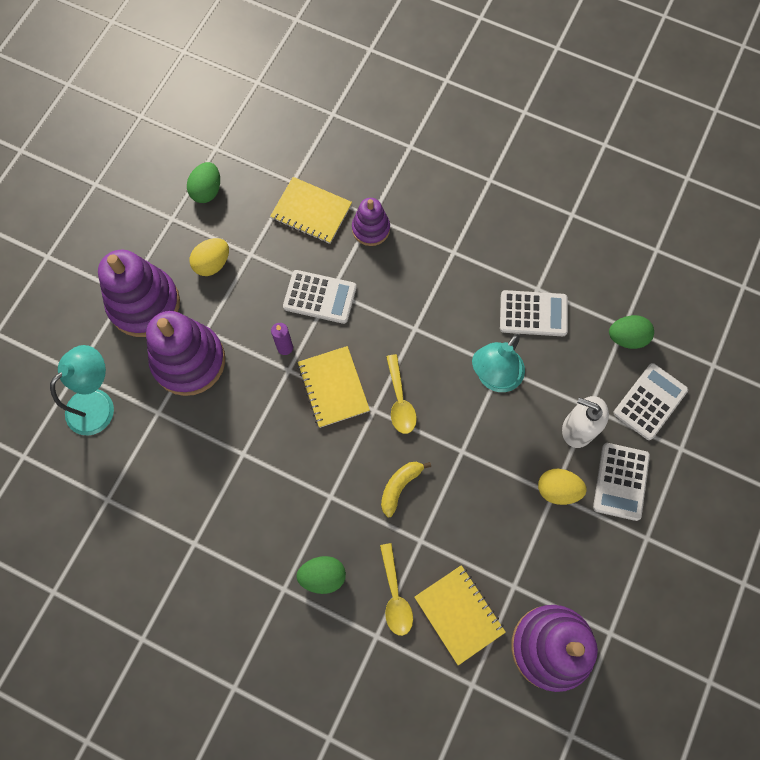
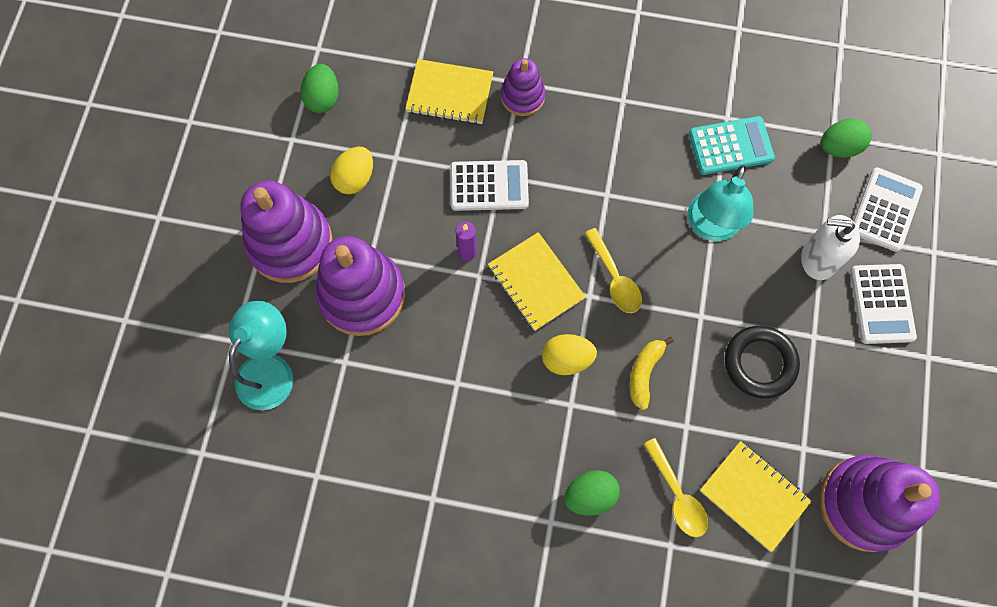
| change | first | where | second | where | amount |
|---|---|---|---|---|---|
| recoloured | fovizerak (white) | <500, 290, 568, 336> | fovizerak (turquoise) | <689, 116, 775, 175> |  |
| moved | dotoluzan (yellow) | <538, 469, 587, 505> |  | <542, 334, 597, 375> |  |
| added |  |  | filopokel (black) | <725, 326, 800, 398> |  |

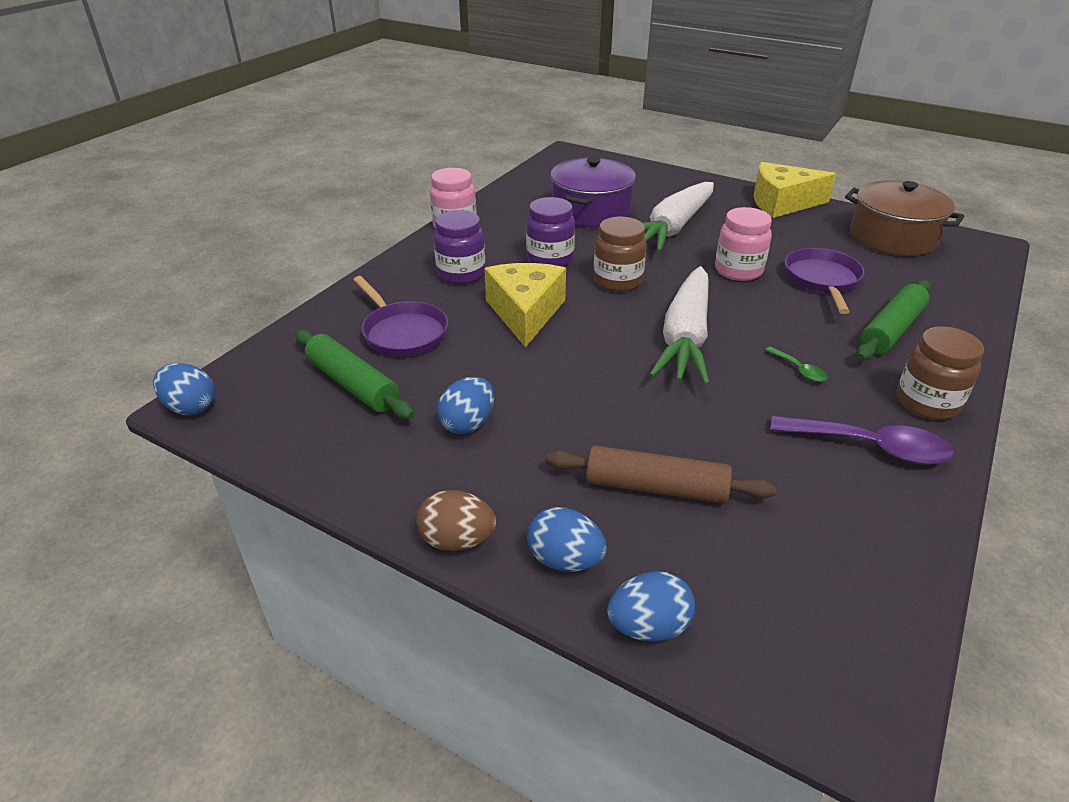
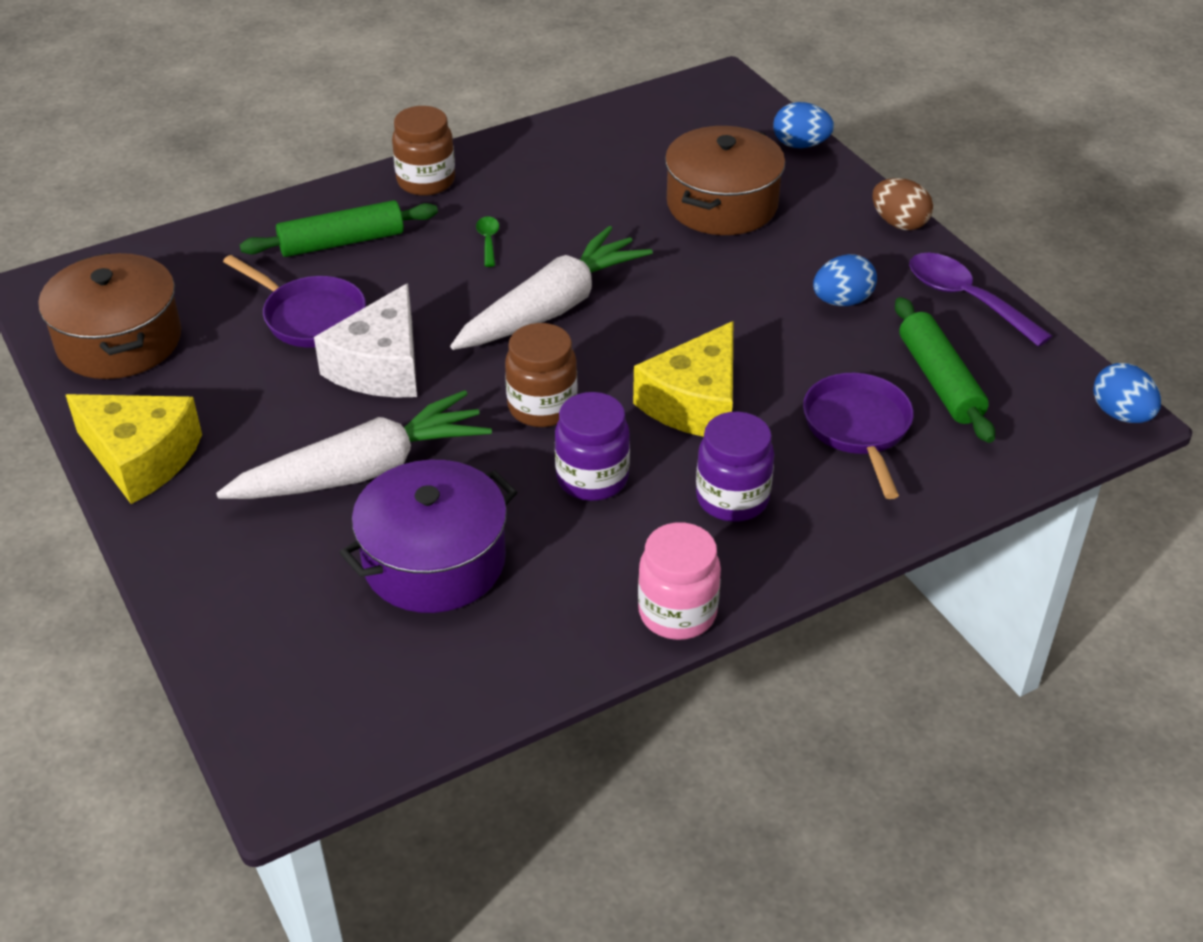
| change | first | where | second | where | amount |
|---|---|---|---|---|---|
| replaced | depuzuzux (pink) | <715, 207, 772, 281> | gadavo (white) | <314, 283, 417, 398> |  |
| turned | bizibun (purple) | <785, 248, 865, 314> |  | <223, 255, 366, 348> | 90 degrees counterclockwise |
| moved | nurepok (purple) | <770, 416, 954, 465> |  | <909, 253, 1052, 347> |  |
| replaced | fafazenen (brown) | <545, 445, 776, 504> | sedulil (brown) | <665, 126, 785, 235> |  |
| removed | dotoluzan (blue) | <527, 507, 607, 572> |  |  |  |

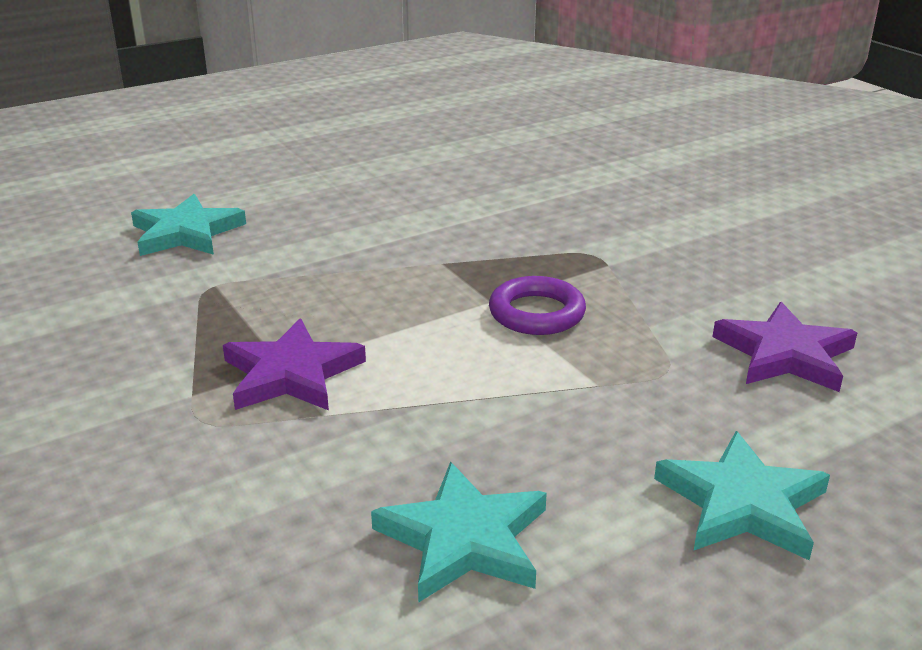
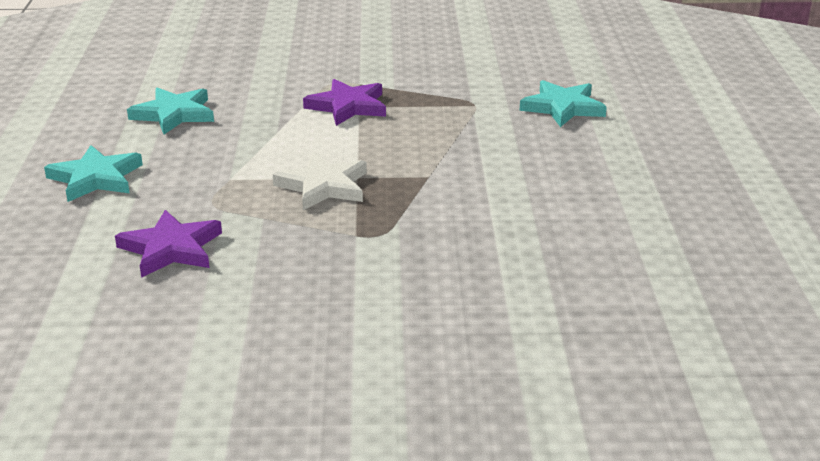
| change | first | where | second | where | amount |
|---|---|---|---|---|---|
| replaced | filopokel (purple) | <489, 276, 586, 335> | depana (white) | <273, 152, 367, 210> |  |

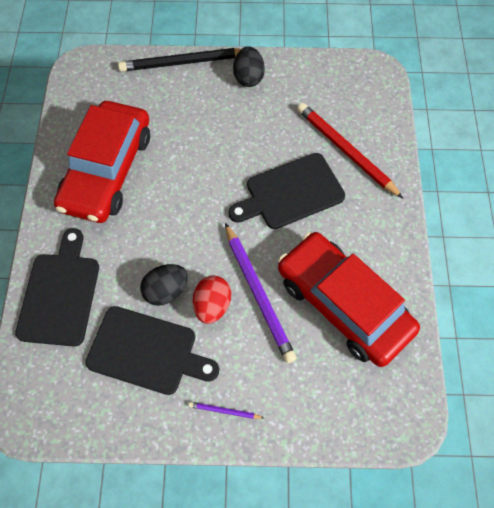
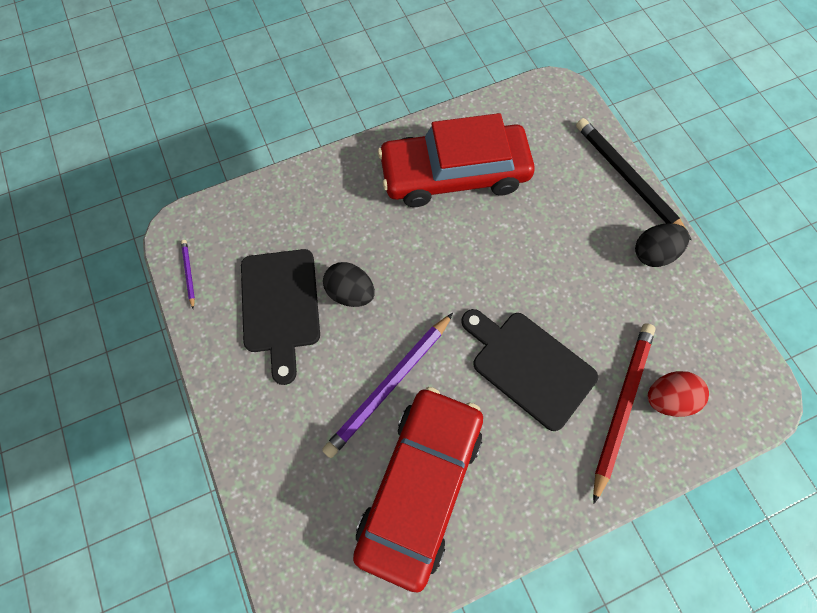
| change | first | where | second | where | amount |
|---|---|---|---|---|---|
| removed | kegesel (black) | <15, 228, 99, 347> |  |  |  |
| moved | dotoluzan (red) | <193, 275, 231, 324> |  | <648, 371, 709, 417> |  |
| moved | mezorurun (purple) | <189, 402, 264, 419> |  | <181, 240, 195, 309> |  |

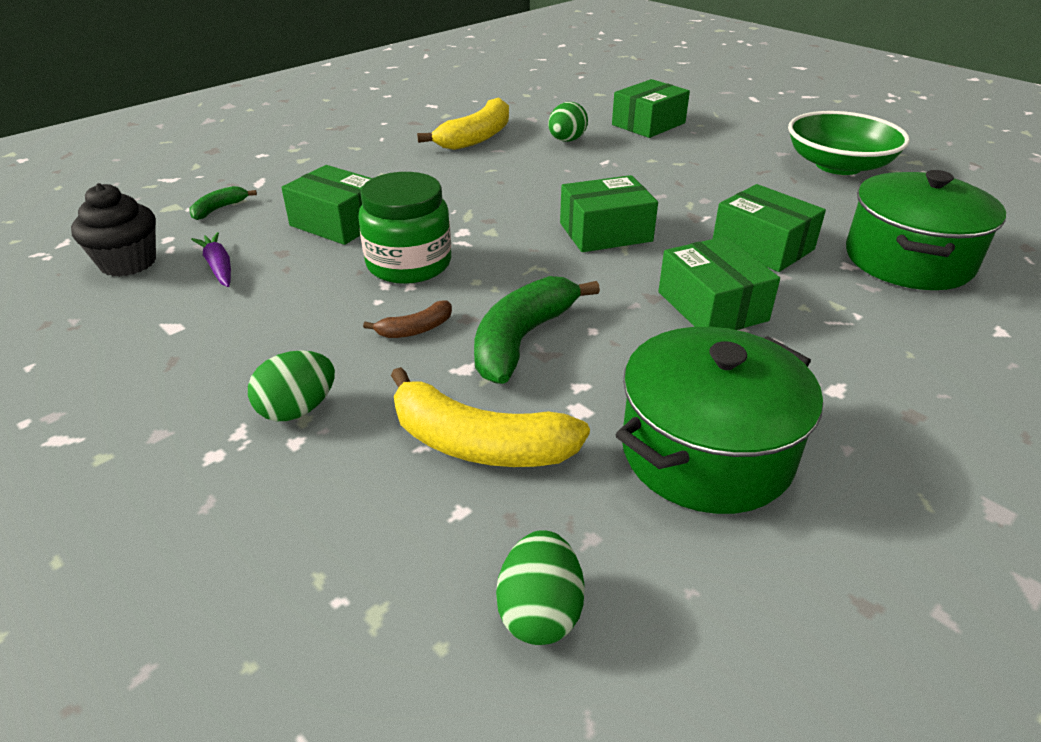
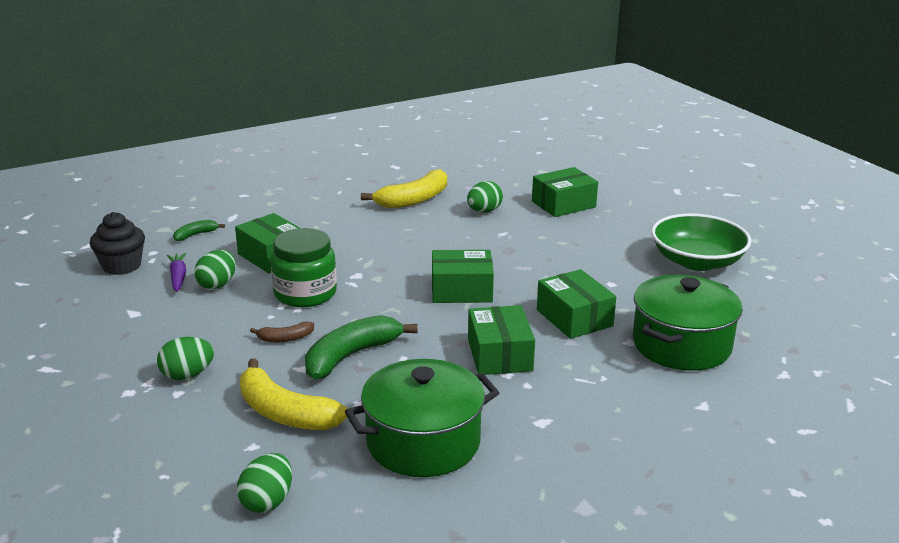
| change | first | where | second | where | amount |
|---|---|---|---|---|---|
| added |  |  | dotoluzan (green) | <194, 250, 236, 289> |  |

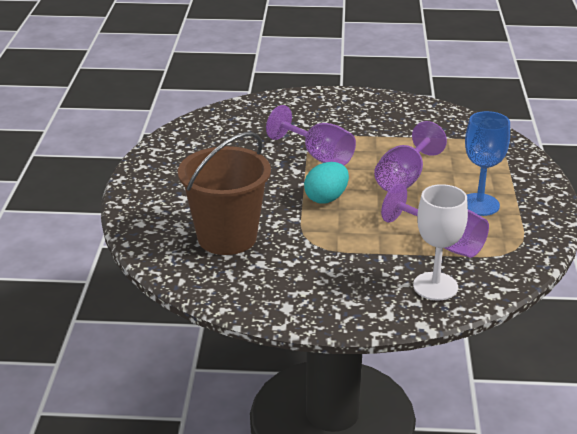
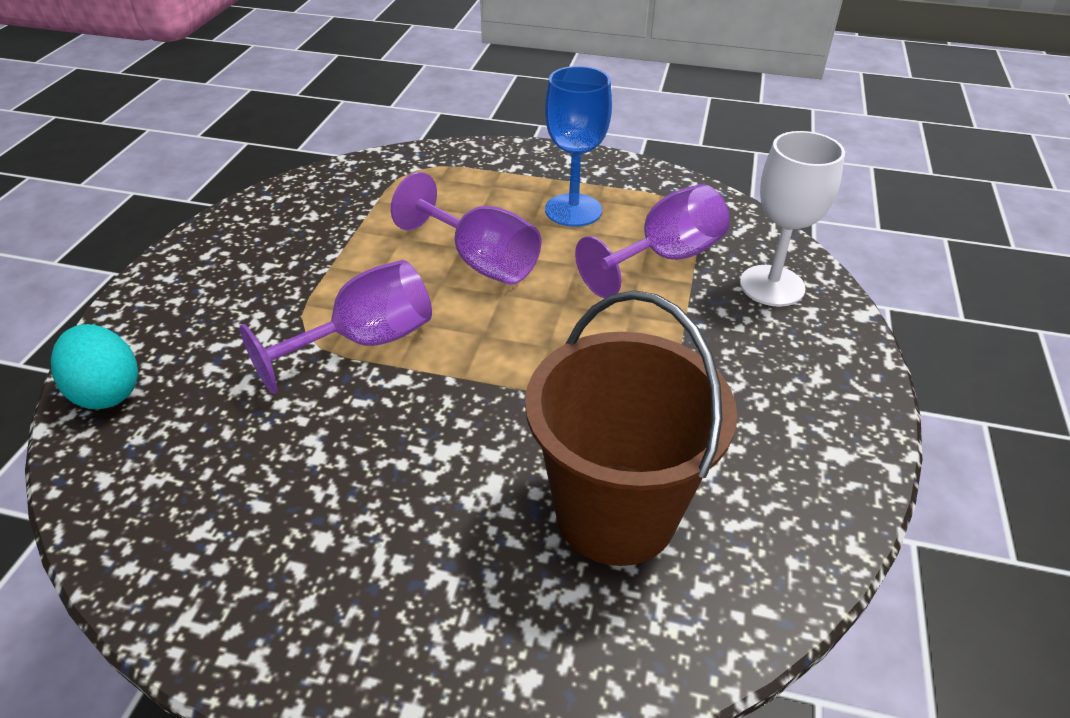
| change | first | where | second | where | amount |
|---|---|---|---|---|---|
| moved | dotoluzan (turquoise) | <304, 162, 349, 203> |  | <51, 324, 138, 409> |  |

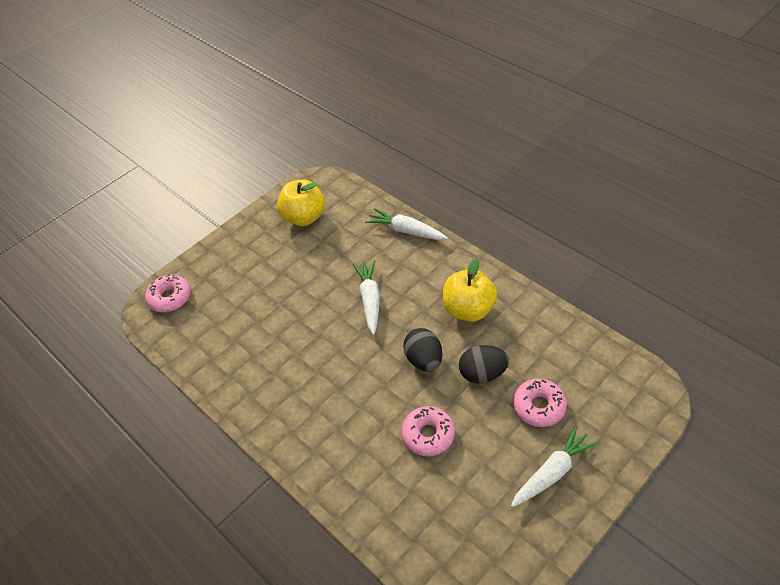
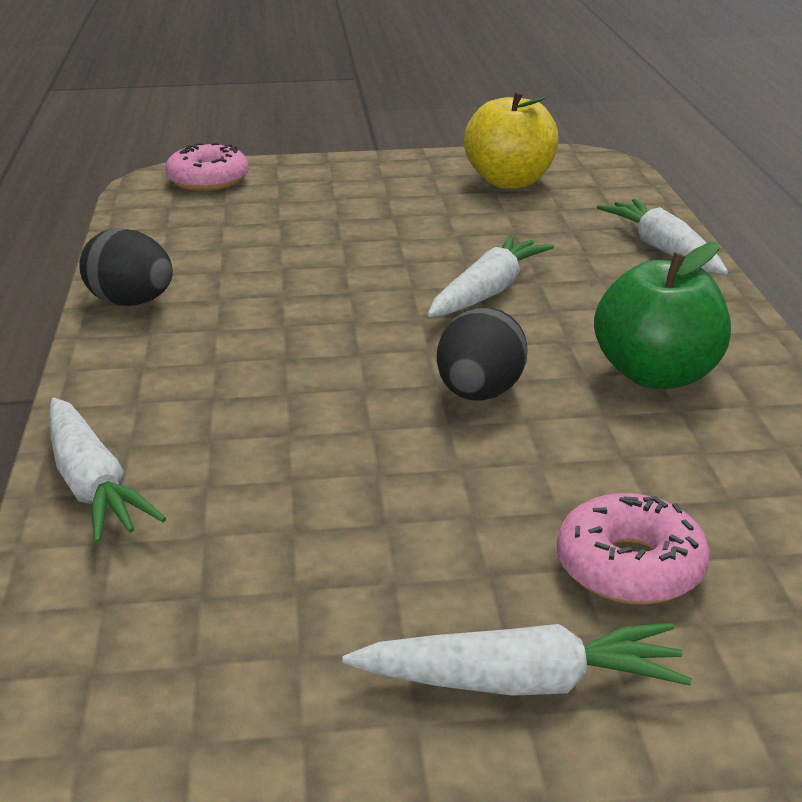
| change | first | where | second | where | amount |
|---|---|---|---|---|---|
| recoloured | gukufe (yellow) | <443, 258, 497, 322> | gukufe (green) | <594, 242, 731, 389> |  |
| moved | dotoluzan (black) | <459, 345, 509, 383> |  | <80, 228, 173, 306> |  |
| removed | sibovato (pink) | <401, 406, 455, 456> |  |  |  |
| added |  |  | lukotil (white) | <49, 398, 167, 543> |  |

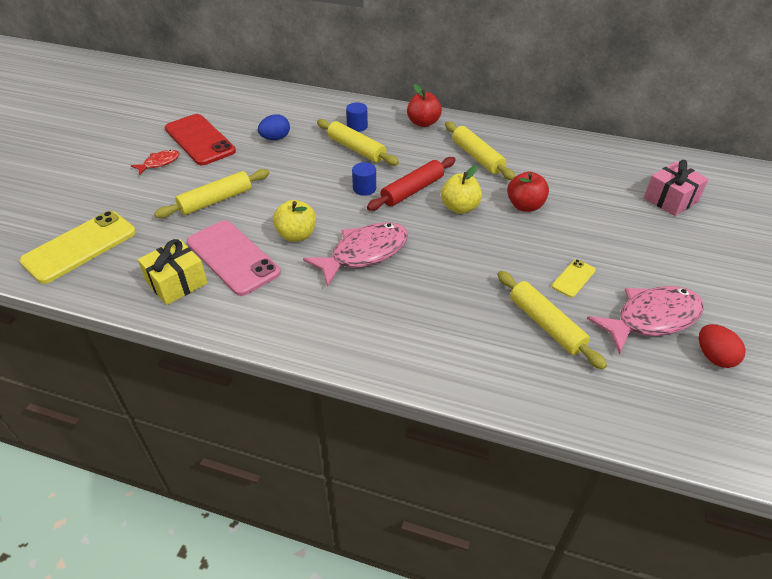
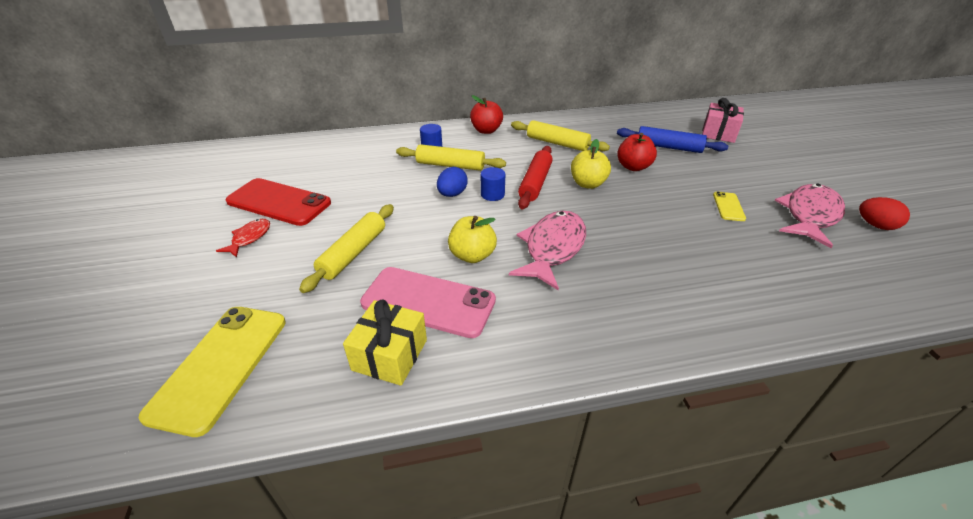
| change | first | where | second | where | amount |
|---|---|---|---|---|---|
| moved | dotoluzan (blue) | <258, 114, 290, 140> |  | <437, 167, 467, 197> |  |
| removed | fafazenen (yellow) | <497, 271, 607, 370> |  |  |  |
| added |  |  | fafazenen (blue) | <617, 126, 728, 153> |  |

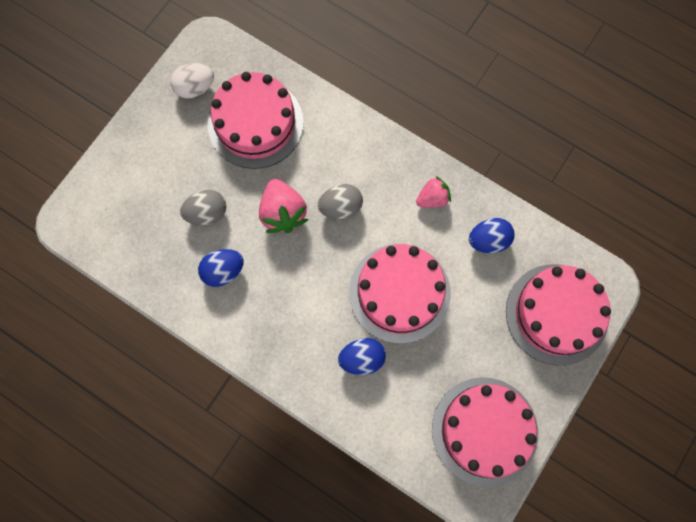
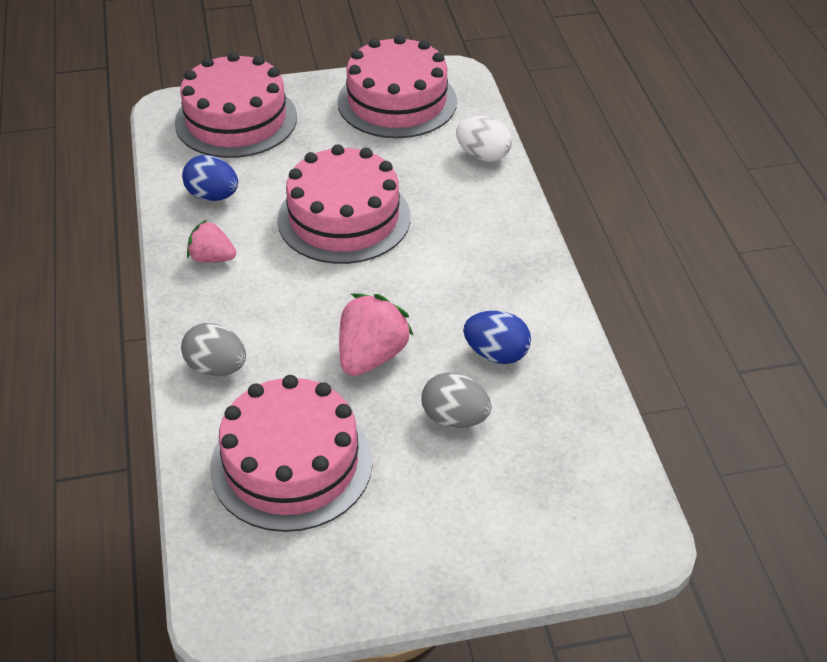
| change | first | where | second | where | amount |
|---|---|---|---|---|---|
| moved | dotoluzan (white) | <170, 63, 214, 99> |  | <456, 116, 512, 162> |  |
| moved | dotoluzan (grey) | <318, 184, 363, 219> |  | <181, 323, 246, 376> |  |
| removed | dotoluzan (blue) | <338, 338, 386, 375> |  |  |  |

